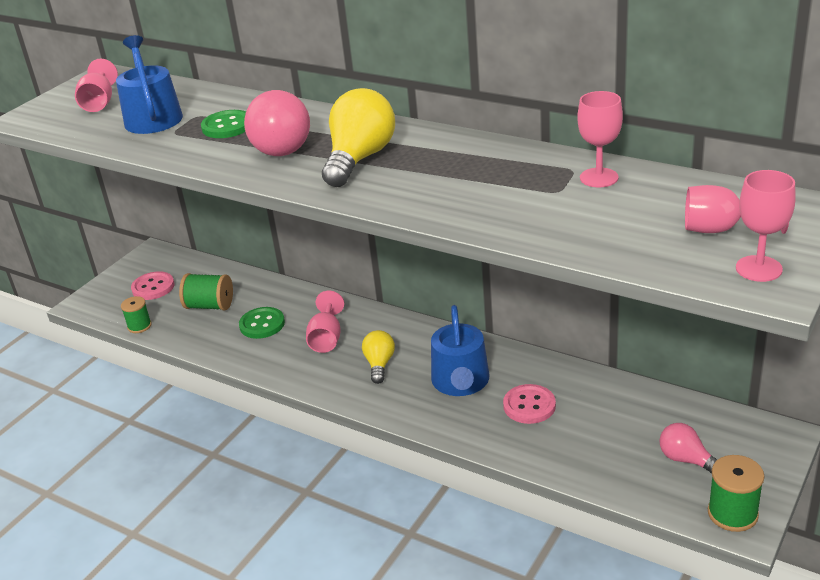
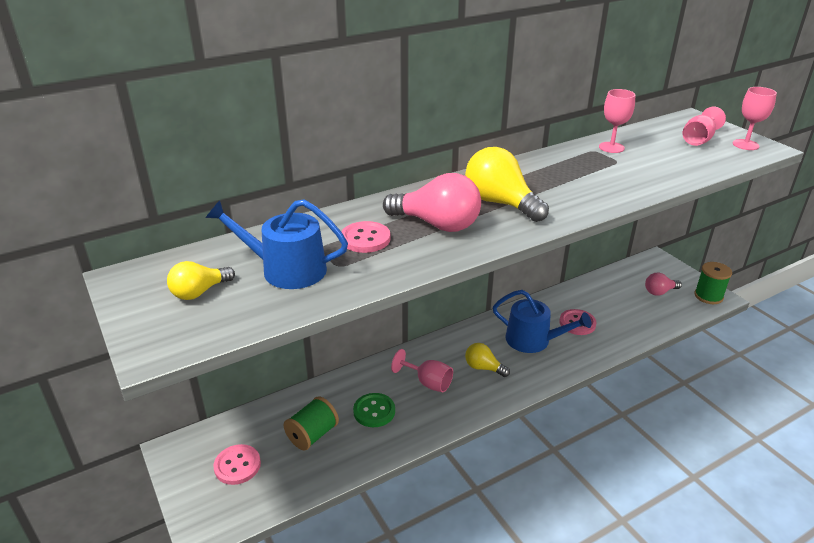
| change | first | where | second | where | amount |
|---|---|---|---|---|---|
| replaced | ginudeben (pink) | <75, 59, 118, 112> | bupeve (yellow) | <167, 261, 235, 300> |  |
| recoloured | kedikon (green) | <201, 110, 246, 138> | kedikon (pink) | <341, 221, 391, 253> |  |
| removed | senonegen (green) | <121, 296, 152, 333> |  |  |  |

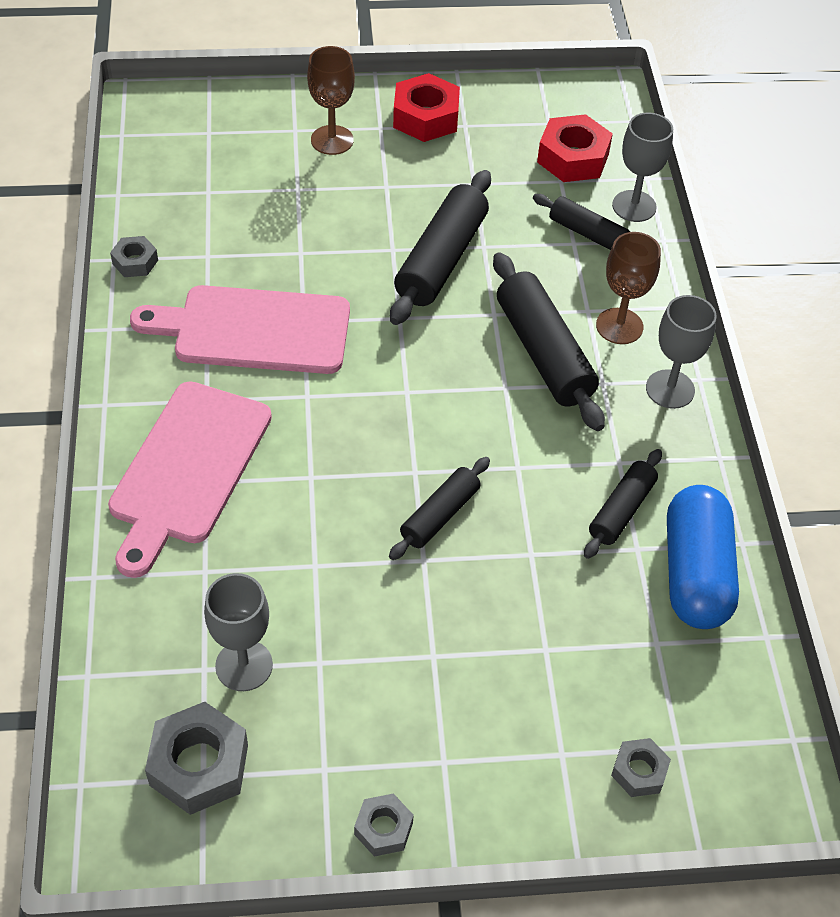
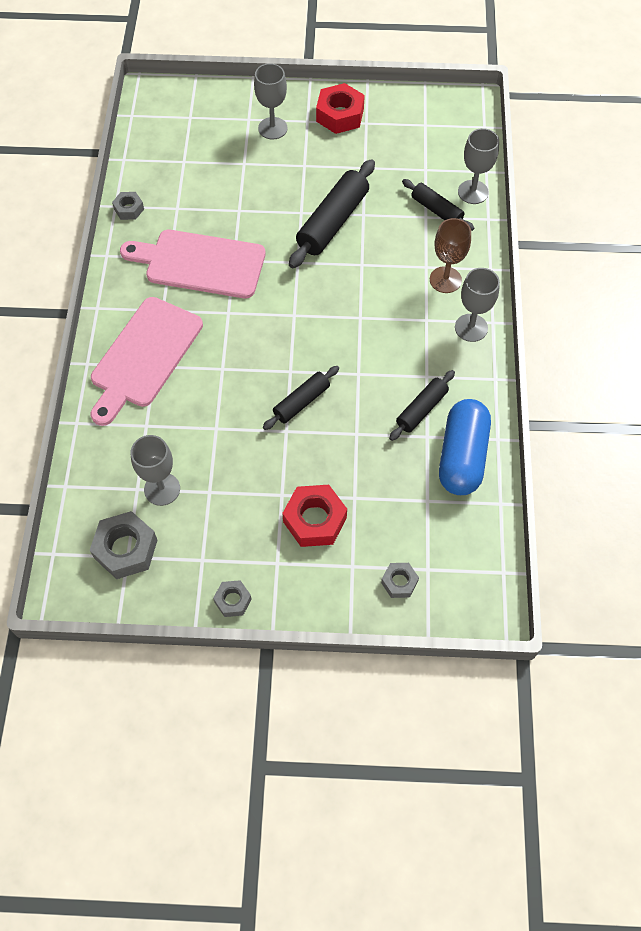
| change | first | where | second | where | amount |
|---|---|---|---|---|---|
| recoloured | ginudeben (brown) | <307, 46, 355, 155> | ginudeben (grey) | <254, 63, 288, 140> |  |
| moved | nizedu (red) | <537, 114, 613, 182> |  | <282, 485, 347, 547> |  |
| removed | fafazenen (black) | <493, 252, 605, 431> |  |  |  |

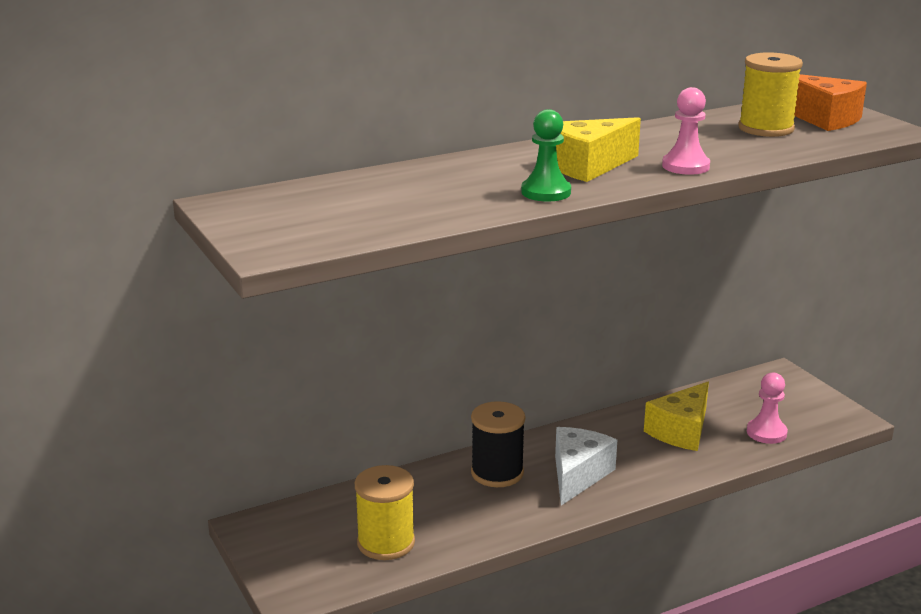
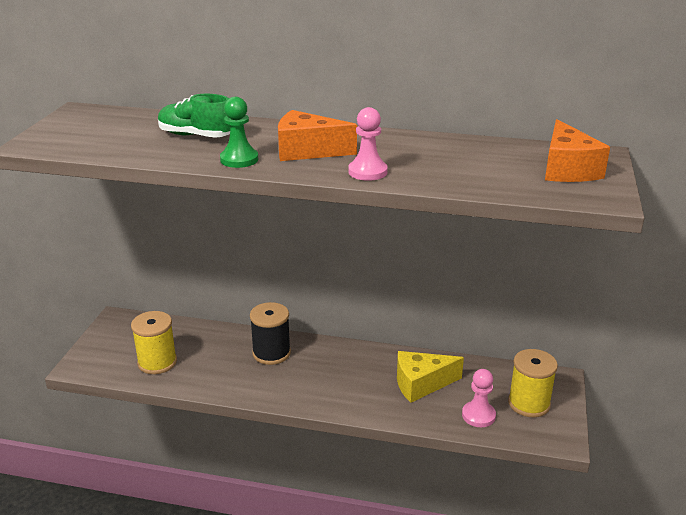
| change | first | where | second | where | amount |
|---|---|---|---|---|---|
| moved | senonegen (yellow) | <738, 52, 803, 137> |  | <508, 349, 558, 417> |  |
| recoloured | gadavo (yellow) | <556, 117, 641, 182> | gadavo (orange) | <278, 110, 357, 161> |  |
| removed | gadavo (white) | <555, 427, 617, 505> |  |  |  |
| added |  |  | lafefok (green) | <158, 94, 230, 138> |  |

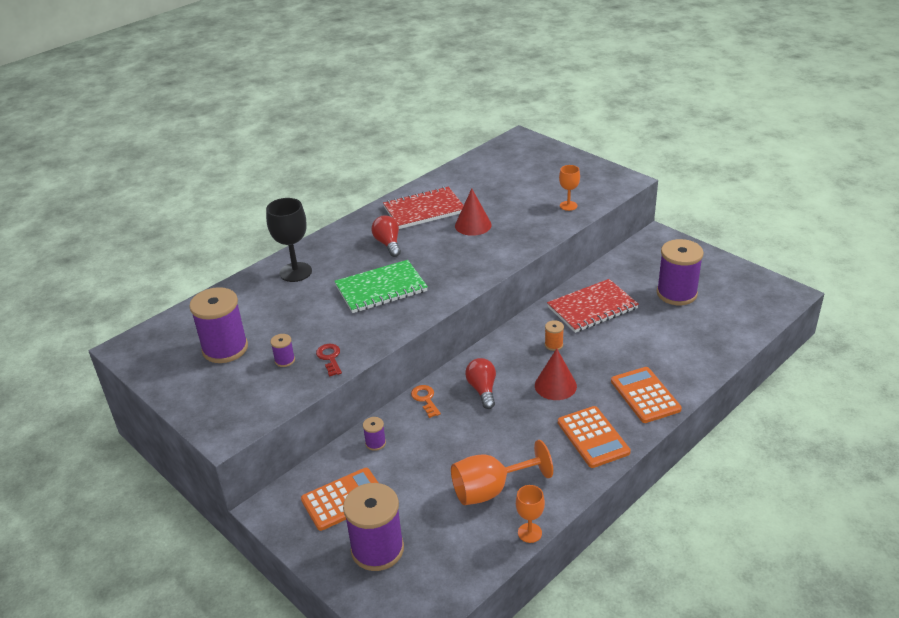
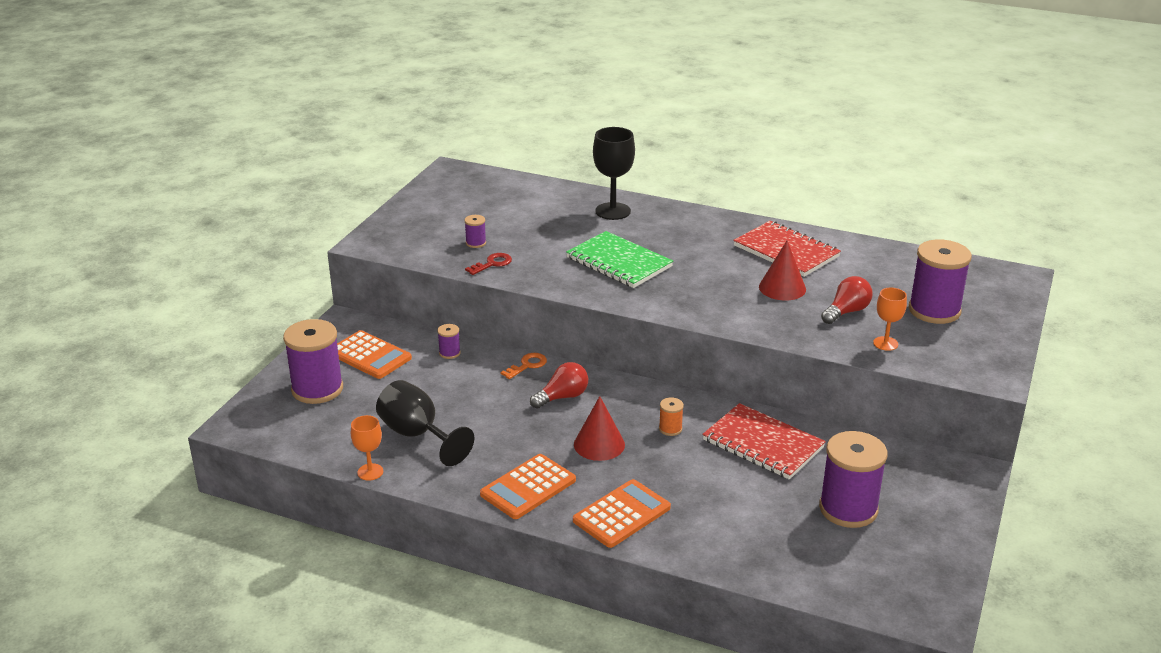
| change | first | where | second | where | amount |
|---|---|---|---|---|---|
| moved | bupeve (red) | <371, 215, 401, 257> |  | <821, 276, 873, 324> |  |
| moved | senonegen (purple) | <189, 287, 248, 363> |  | <909, 239, 972, 324> |  |
| recoloured | ginudeben (orange) | <451, 440, 553, 505> | ginudeben (black) | <376, 380, 474, 466> |  |

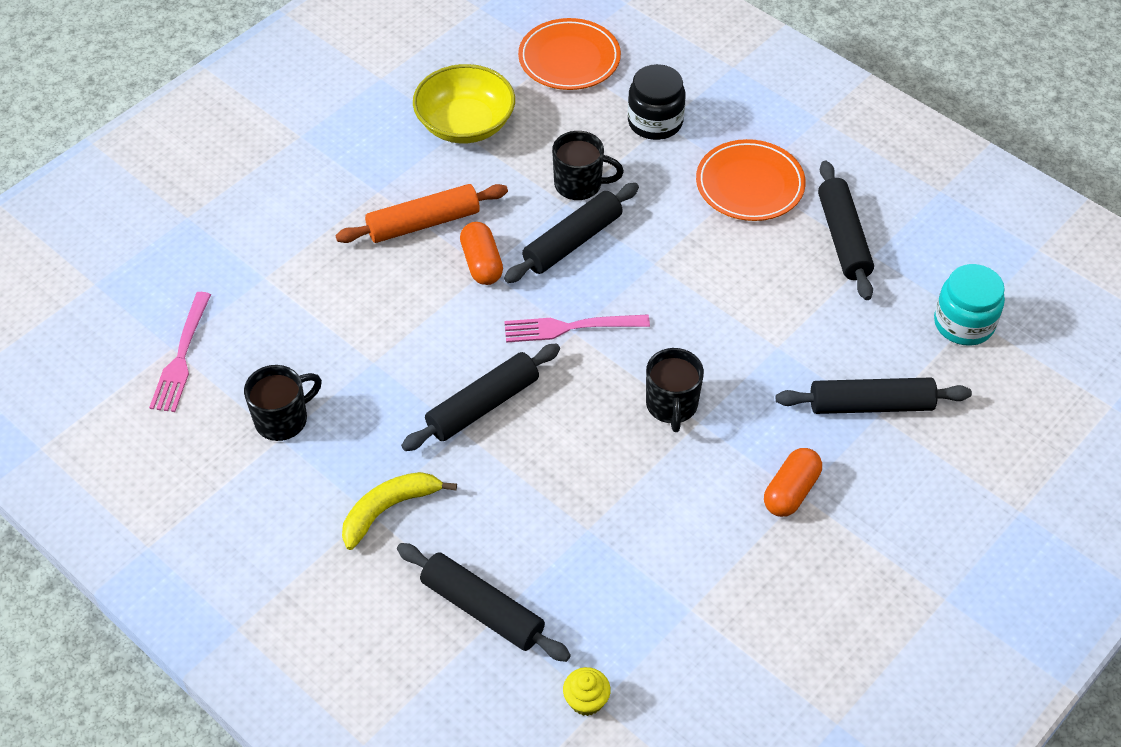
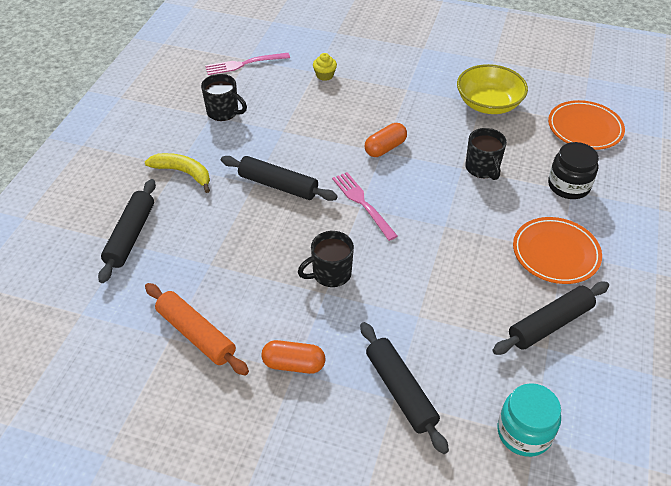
| change | first | where | second | where | amount |
|---|---|---|---|---|---|
| removed | fafazenen (black) | <504, 183, 639, 283> |  |  |  |
| moved | fafazenen (orange) | <335, 184, 508, 243> |  | <145, 283, 249, 375> |  |
| moved | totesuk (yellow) | <563, 667, 611, 716> |  | <313, 53, 337, 81> |  |

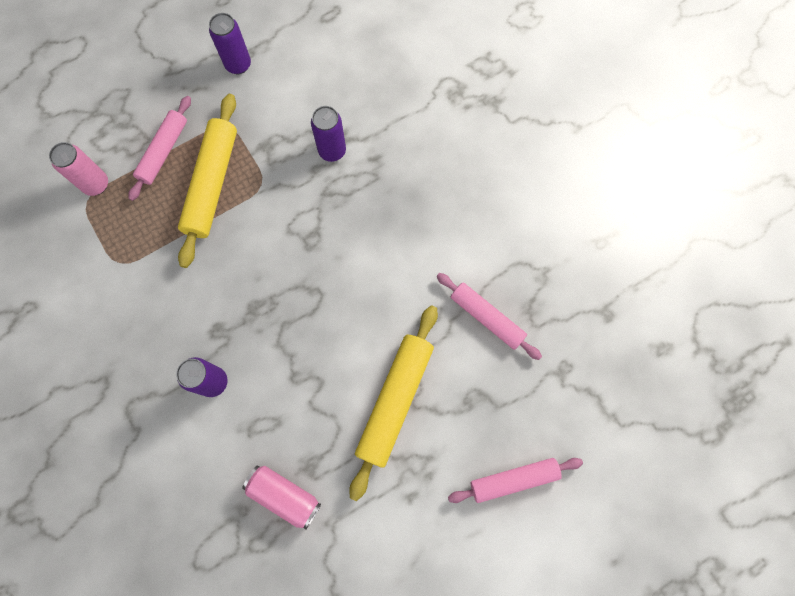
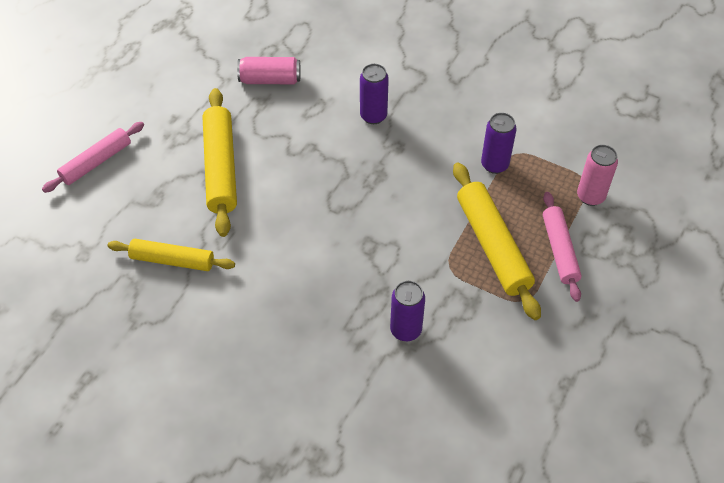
| change | first | where | second | where | amount |
|---|---|---|---|---|---|
| moved | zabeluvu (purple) | <209, 13, 251, 74> |  | <481, 113, 517, 174> |  |
| recoloured | fafazenen (pink) | <437, 273, 542, 360> | fafazenen (yellow) | <107, 239, 235, 271> |  |

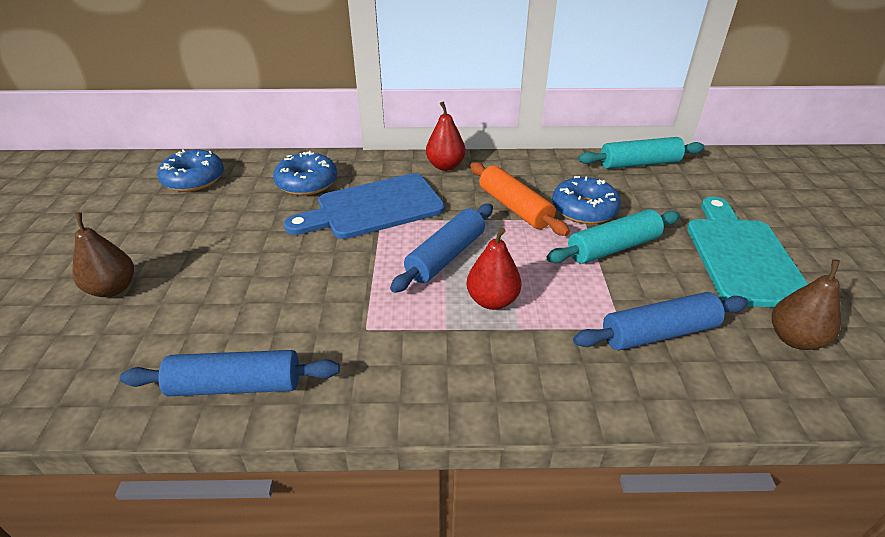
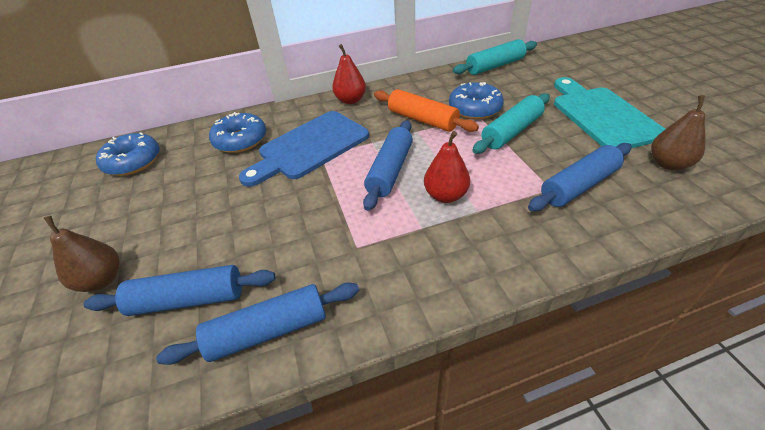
| change | first | where | second | where | amount |
|---|---|---|---|---|---|
| added |  |  | fafazenen (blue) | <83, 265, 275, 316> |  |

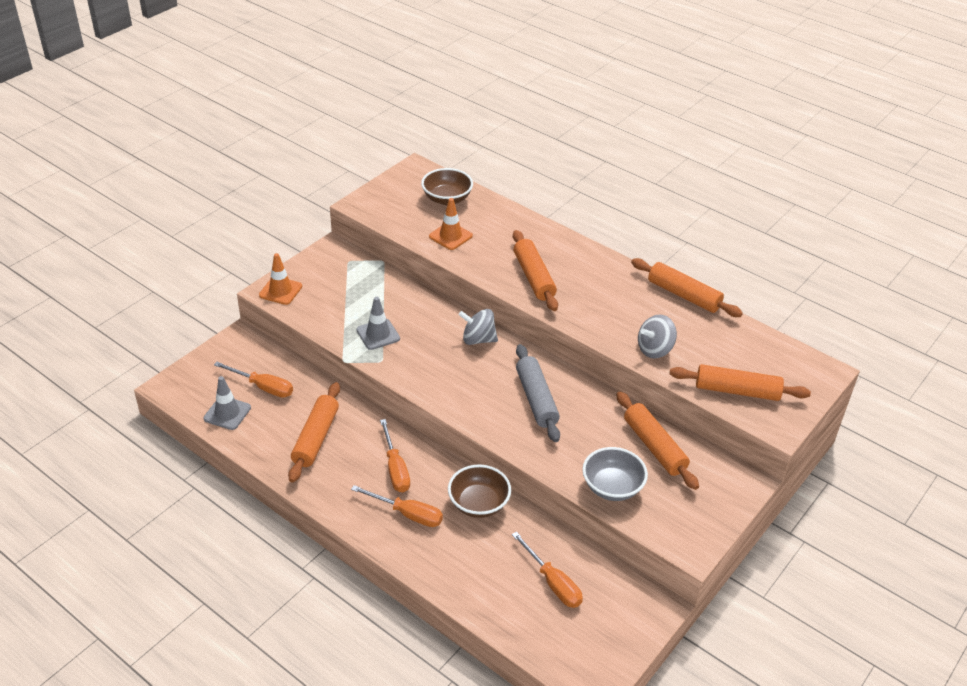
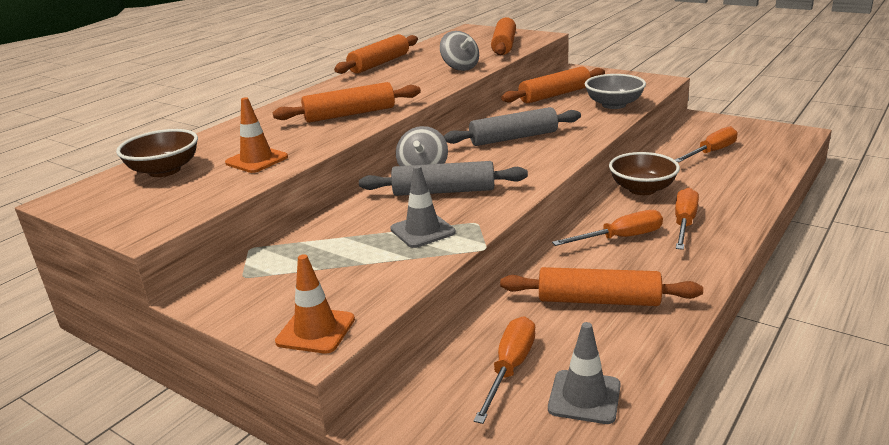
| change | first | where | second | where | amount |
|---|---|---|---|---|---|
| added |  |  | fafazenen (grey) | <359, 161, 528, 196> |  |

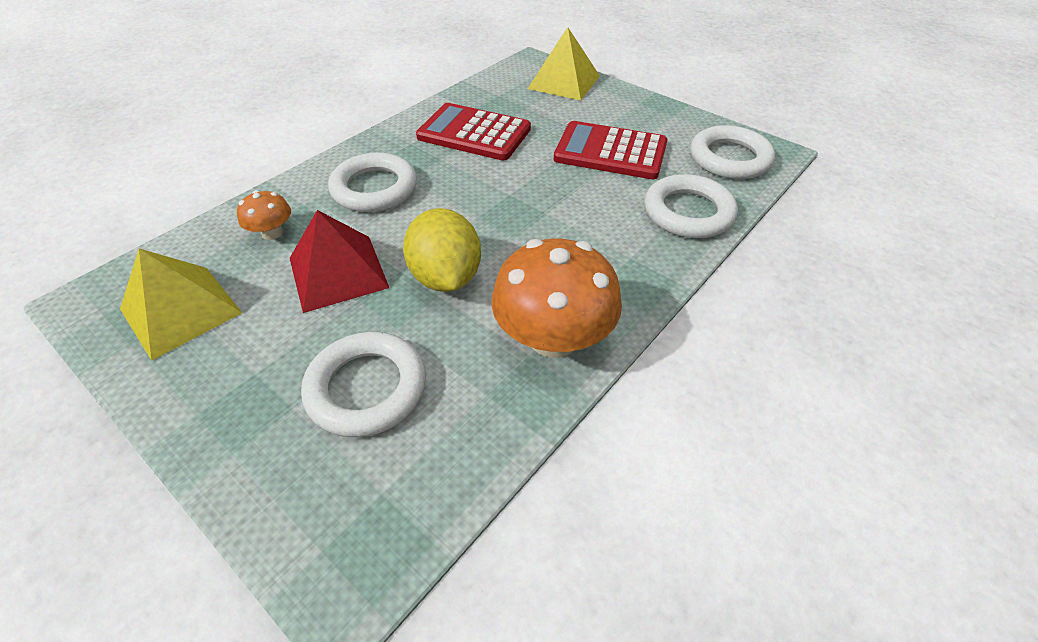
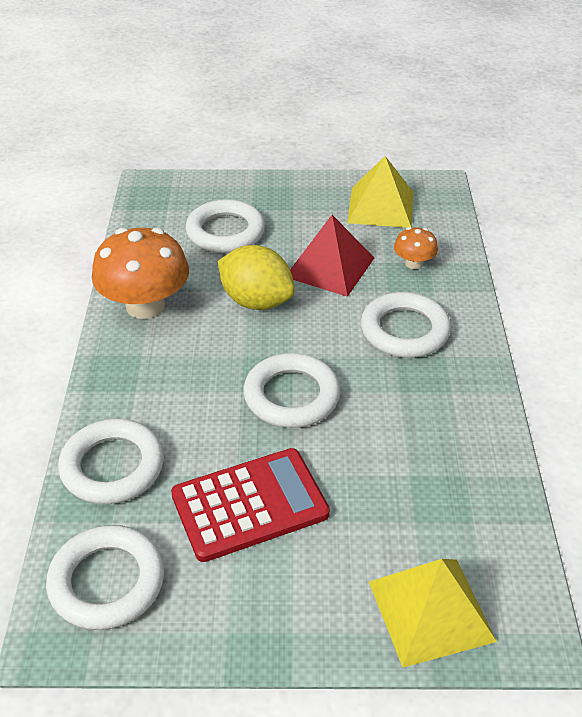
| change | first | where | second | where | amount |
|---|---|---|---|---|---|
| removed | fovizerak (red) | <416, 103, 531, 161> |  |  |  |
| added |  |  | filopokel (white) | <243, 353, 340, 428> |  |

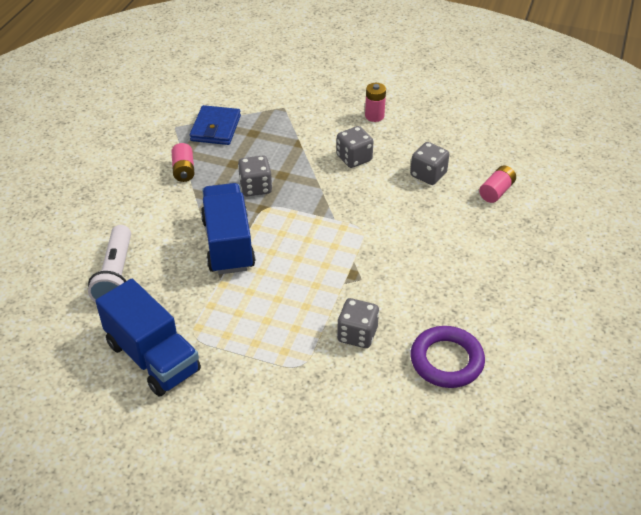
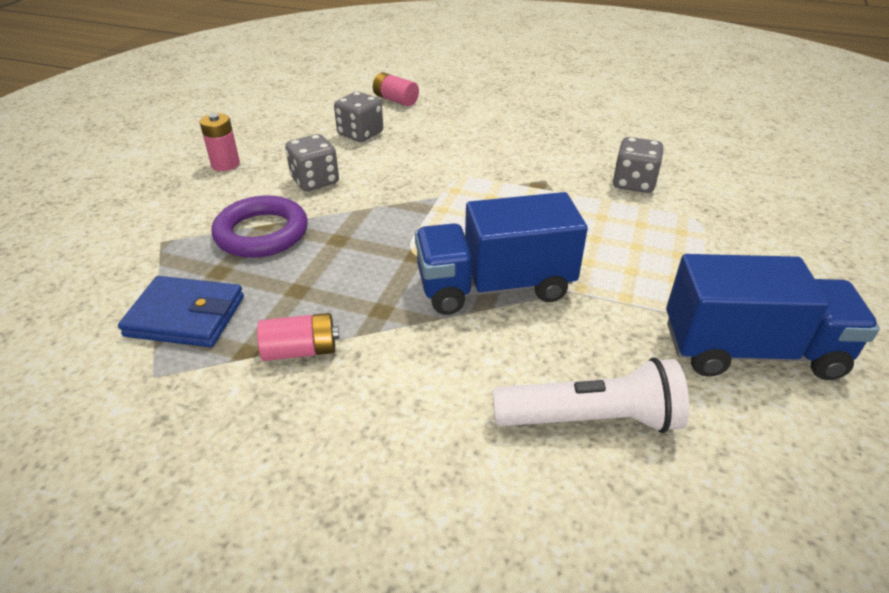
| change | first | where | second | where | amount |
|---|---|---|---|---|---|
| removed | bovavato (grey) | <238, 156, 272, 196> |  |  |  |
| turned | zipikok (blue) | <95, 279, 201, 397> |  | <666, 254, 880, 380> | 45 degrees clockwise |
| moved | filopokel (purple) | <411, 326, 485, 388> |  | <212, 195, 308, 258> |  |

